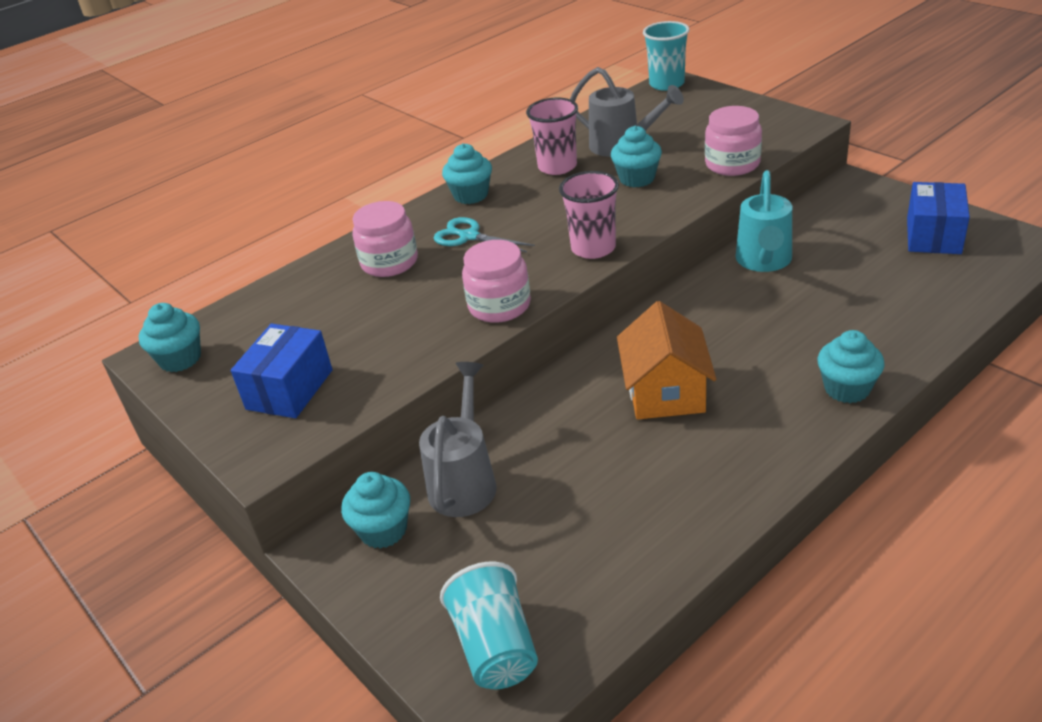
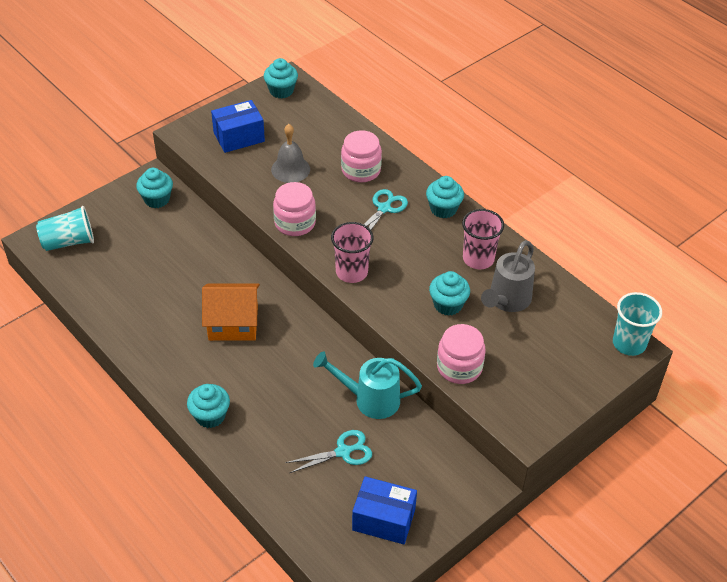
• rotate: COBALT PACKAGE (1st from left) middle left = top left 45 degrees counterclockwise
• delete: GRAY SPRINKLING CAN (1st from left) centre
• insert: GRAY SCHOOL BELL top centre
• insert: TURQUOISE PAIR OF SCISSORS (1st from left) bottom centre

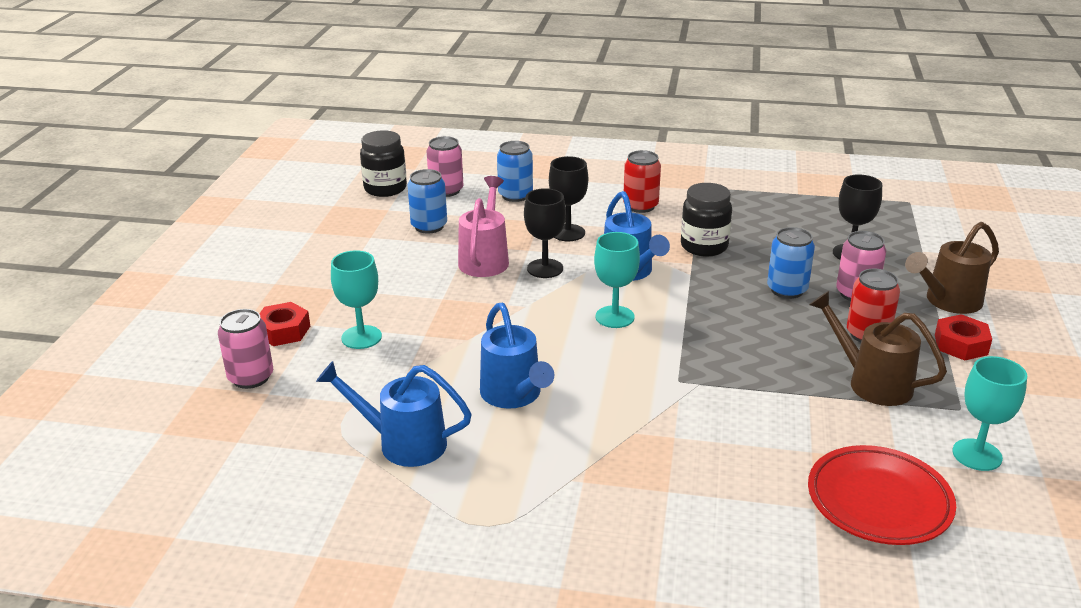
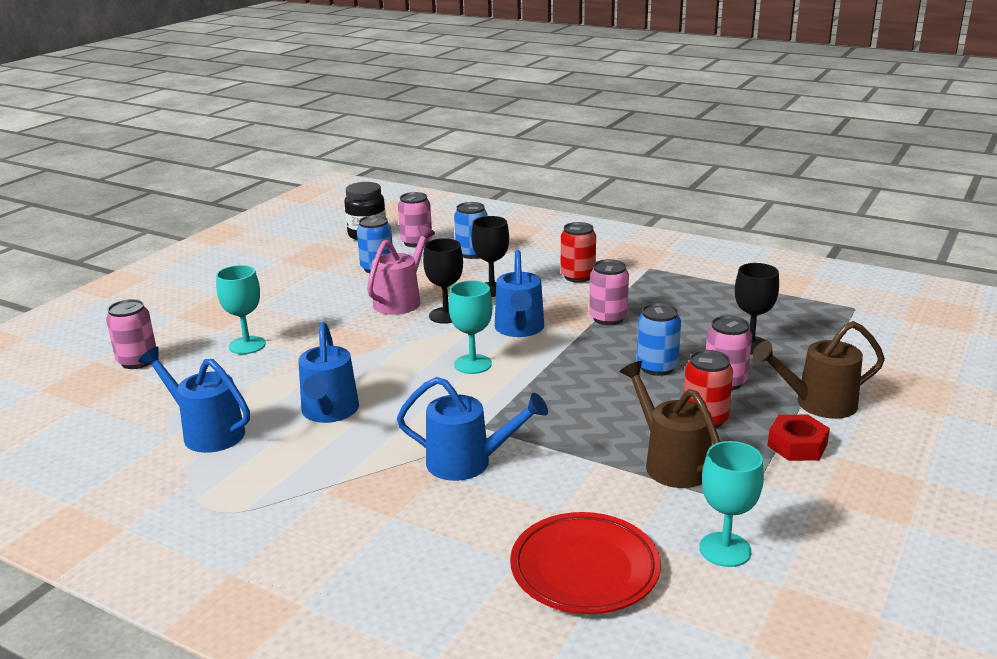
• delete: SCARLET HEX NUT (1st from left) middle left
• replace: BLACK JAR (2nd from left) centre to PINK TIN (3rd from left) centre
• insert: COBALT SPRINKLING CAN (3rd from left) centre

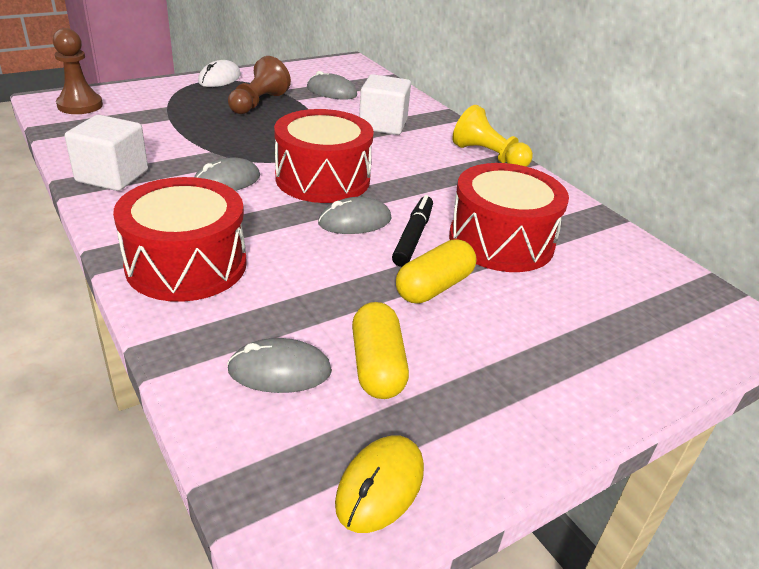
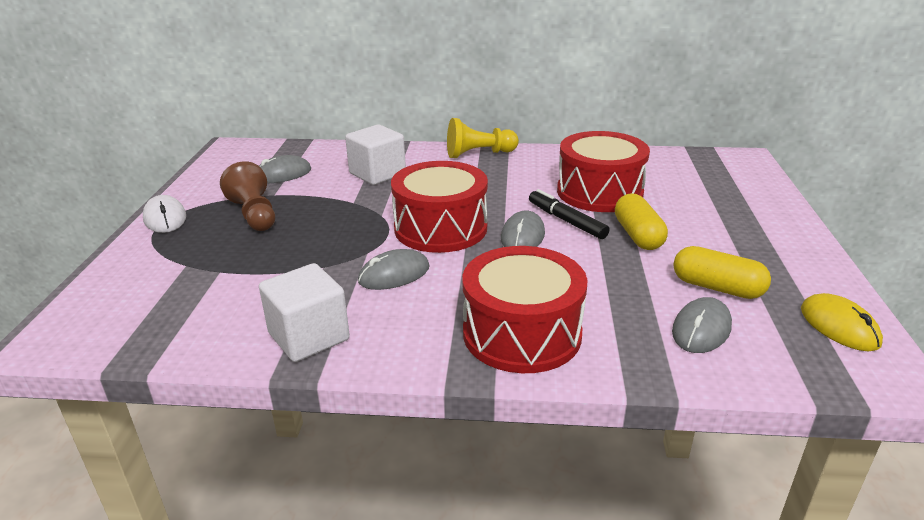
• delete: DARK BROWN GAME PAWN (1st from left) top left
• rotate: GRAY COMPUTER MOUSE (1st from left in the first image) top left = centre 60 degrees clockwise

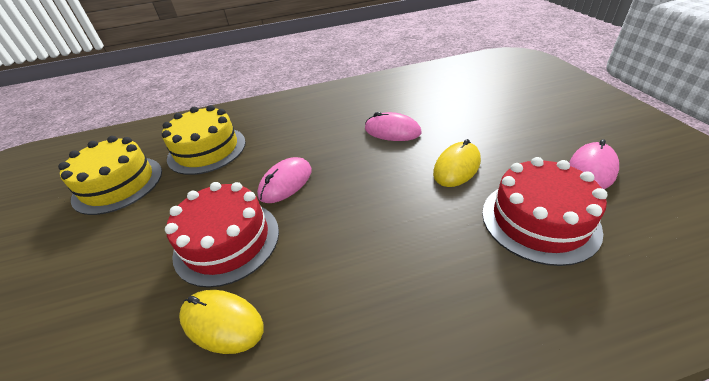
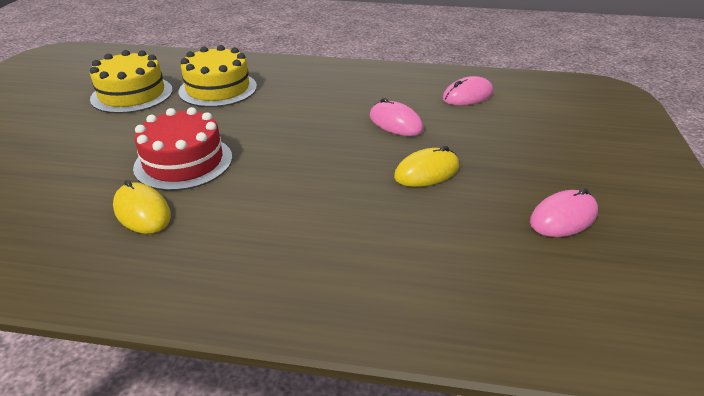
• move: PINK COMPUTER MOUSE (1st from left in the first image) centre to PINK COMPUTER MOUSE (2nd from left) top centre
• delete: SCARLET CAKE (2nd from left) middle right

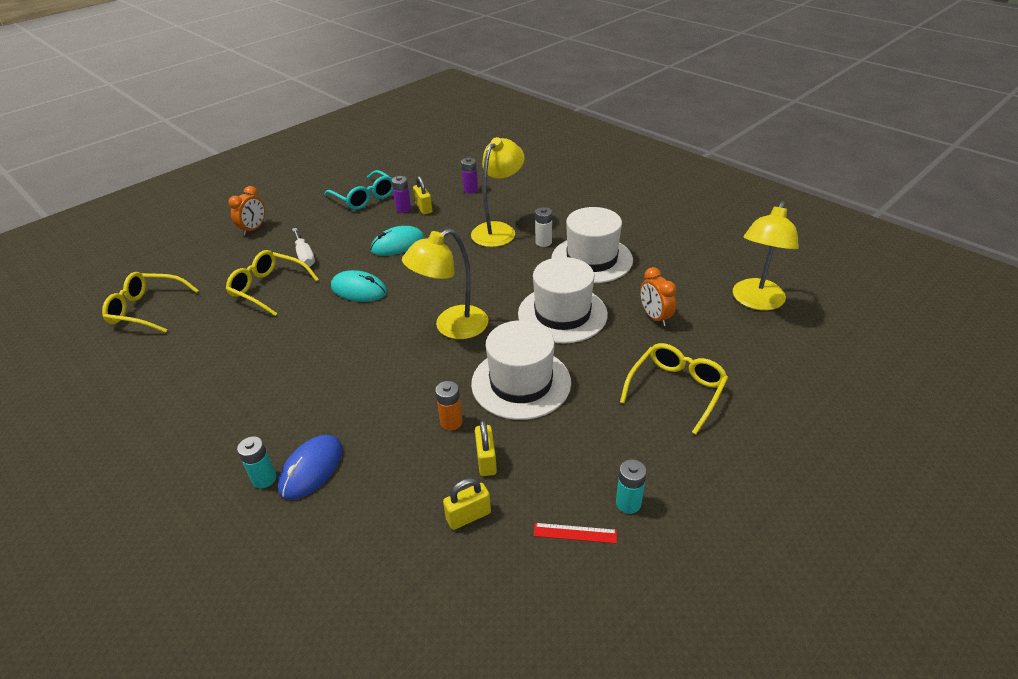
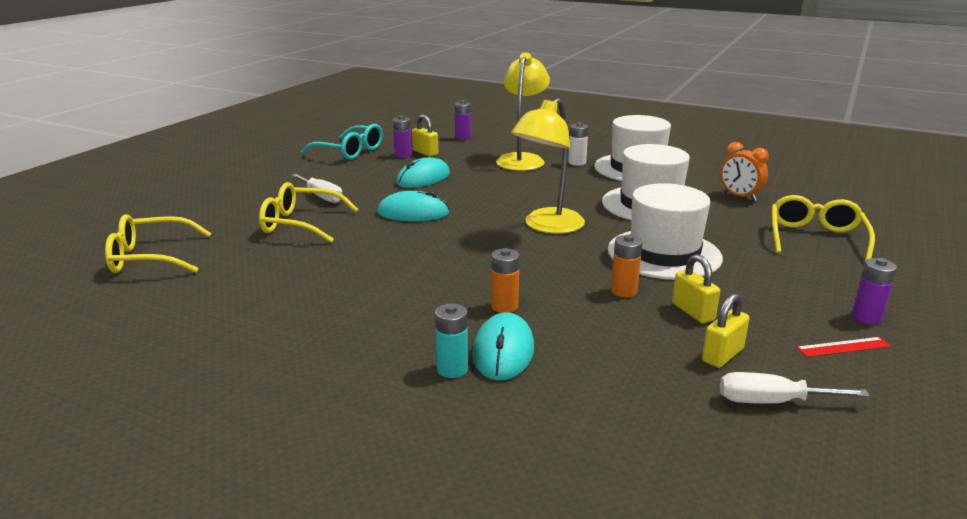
• delete: ORANGE-COLOURED BEDSIDE CLOCK (1st from left) top left
• recolor: COBALT COMPUTER MOUSE bottom left to TURQUOISE COMPUTER MOUSE (3rd from left) bottom centre
• recolor: TURQUOISE BATTERY (2nd from left) bottom centre to PURPLE BATTERY (3rd from left) middle right
• delete: BRIGHT YELLOW LAMP (3rd from left) middle right
• insert: ORANGE-COLOURED BATTERY (1st from left) centre
• insert: PURE WHITE HAND SCREWDRIVER (2nd from left) bottom right

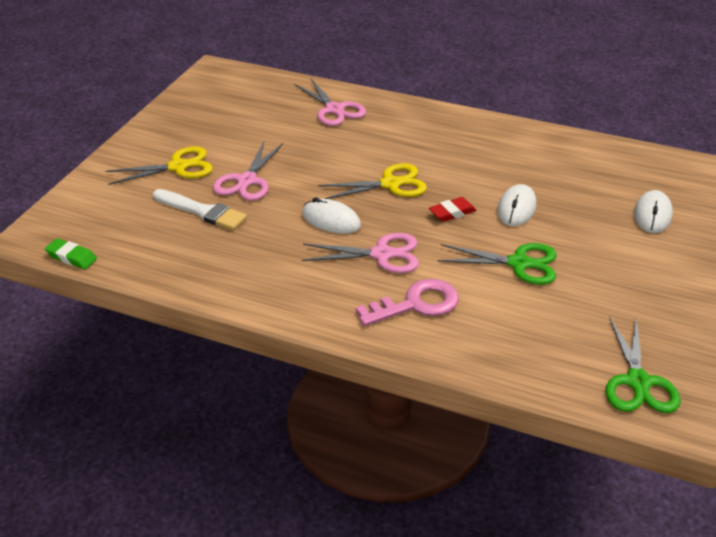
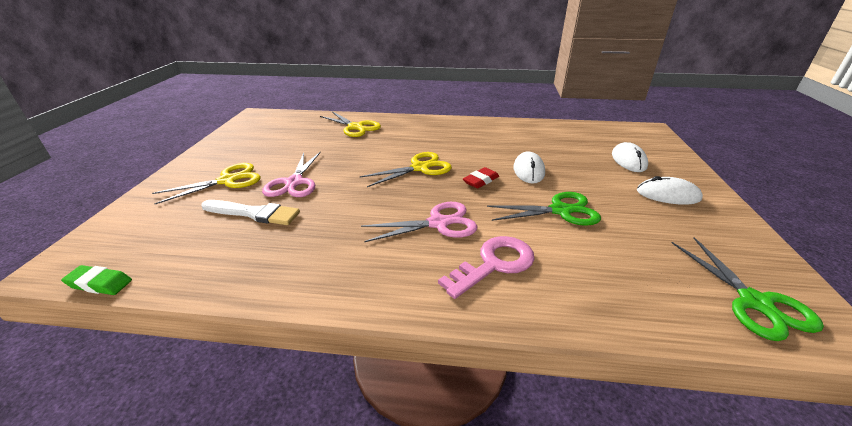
• recolor: PINK PAIR OF SCISSORS (2nd from left) top centre to BRIGHT YELLOW PAIR OF SCISSORS (2nd from left) top centre
• move: PURE WHITE COMPUTER MOUSE (1st from left in the first image) centre to PURE WHITE COMPUTER MOUSE (3rd from left) middle right

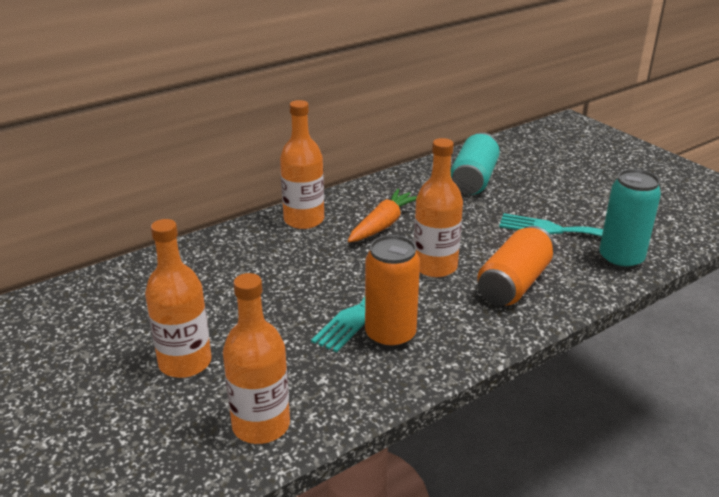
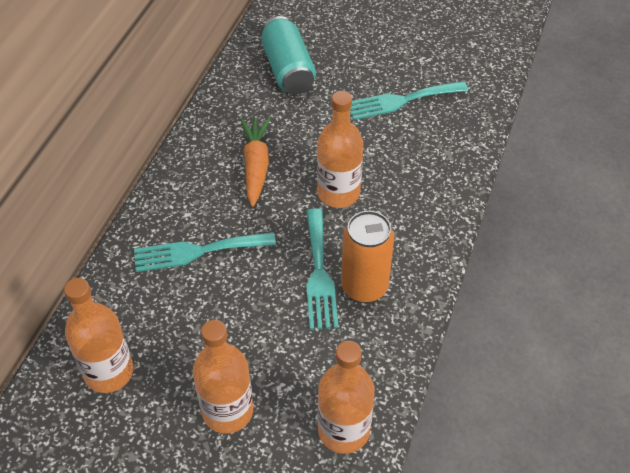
• move: ORANGE-COLOURED BOTTLE (3rd from left in the first image) top centre to ORANGE-COLOURED BOTTLE (1st from left) bottom left
• delete: ORANGE-COLOURED TIN (2nd from left) middle right
• delete: TURQUOISE TIN (2nd from left) middle right
• insert: TURQUOISE TABLE FORK (1st from left) middle left

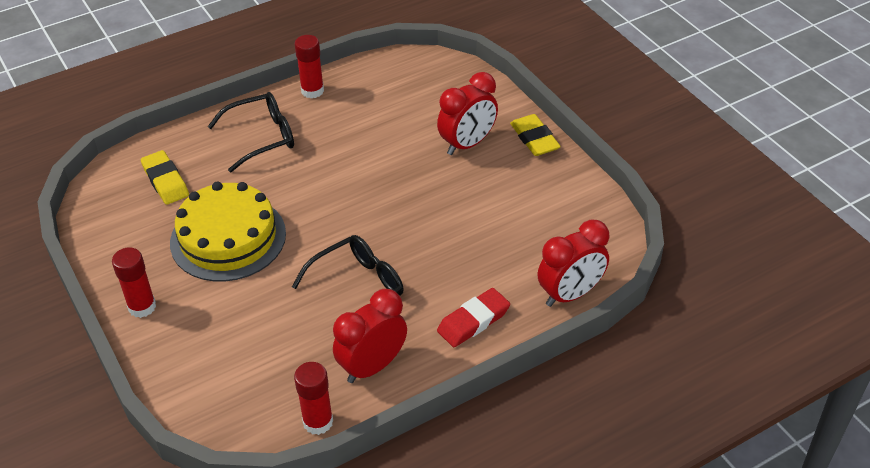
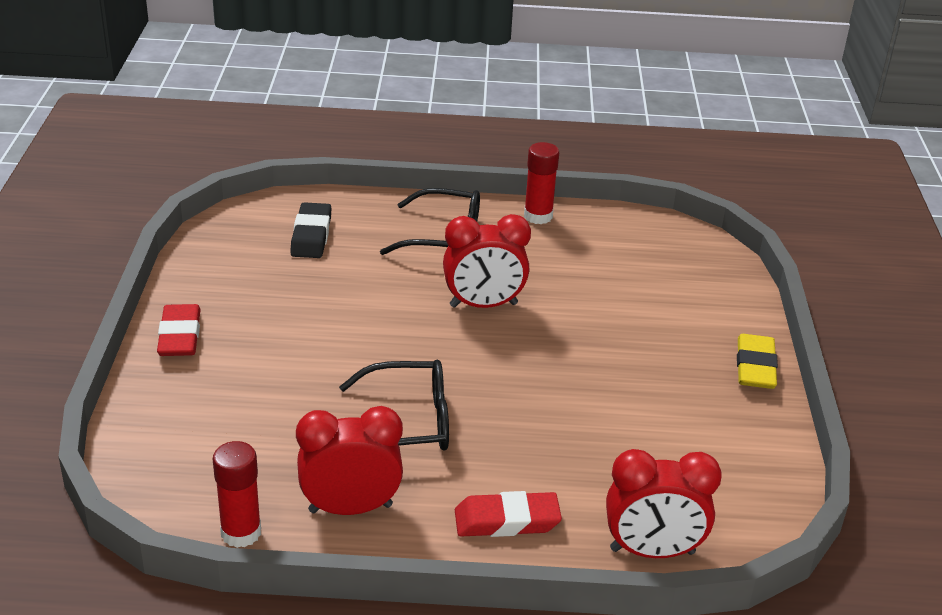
• replace: SCARLET STICK OF GLUE (1st from left) middle left to SCARLET PENCIL ERASER (1st from left) middle left
• recolor: BRIGHT YELLOW PENCIL ERASER (1st from left) middle left to BLACK PENCIL ERASER middle left
• delete: BRIGHT YELLOW CAKE middle left
• move: SCARLET BEDSIDE CLOCK (2nd from left) top centre to centre

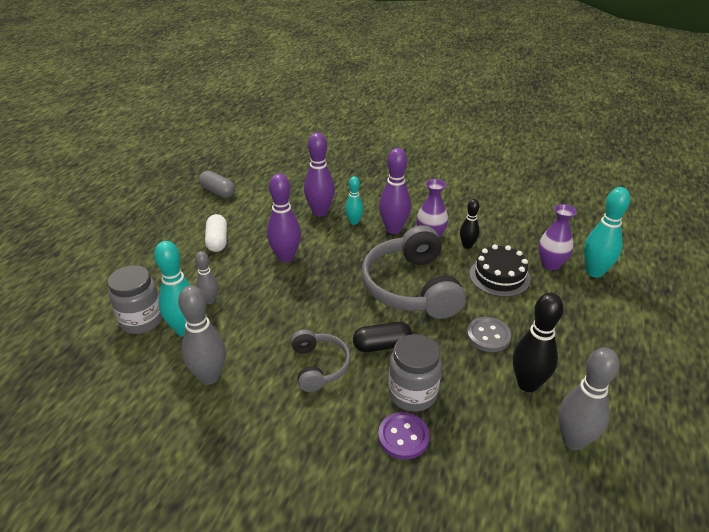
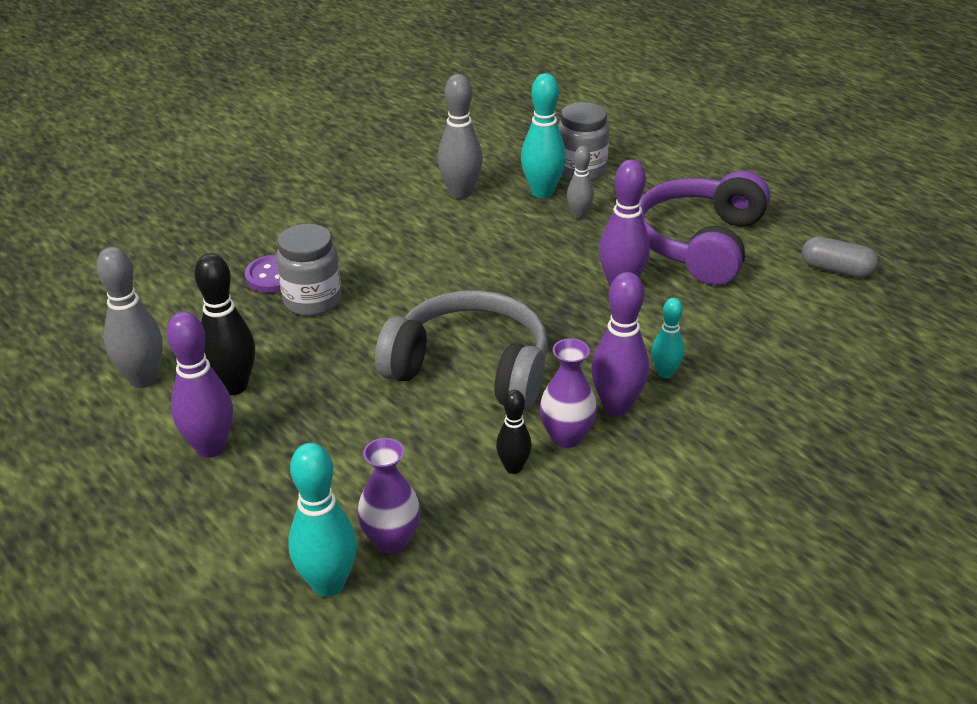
• rotate: GRAY PILL SHAPE middle left = middle right 45 degrees clockwise
• replace: PURE WHITE PILL SHAPE middle left to PURPLE HEADPHONES top right
• delete: GRAY HEADPHONES (1st from left) bottom centre
• move: PURPLE TENPIN (2nd from left in the first image) top centre to PURPLE TENPIN (1st from left) middle left
• delete: BLACK PILL SHAPE centre
• delete: GRAY SHIRT BUTTON middle right
• delete: BLACK CAKE middle right

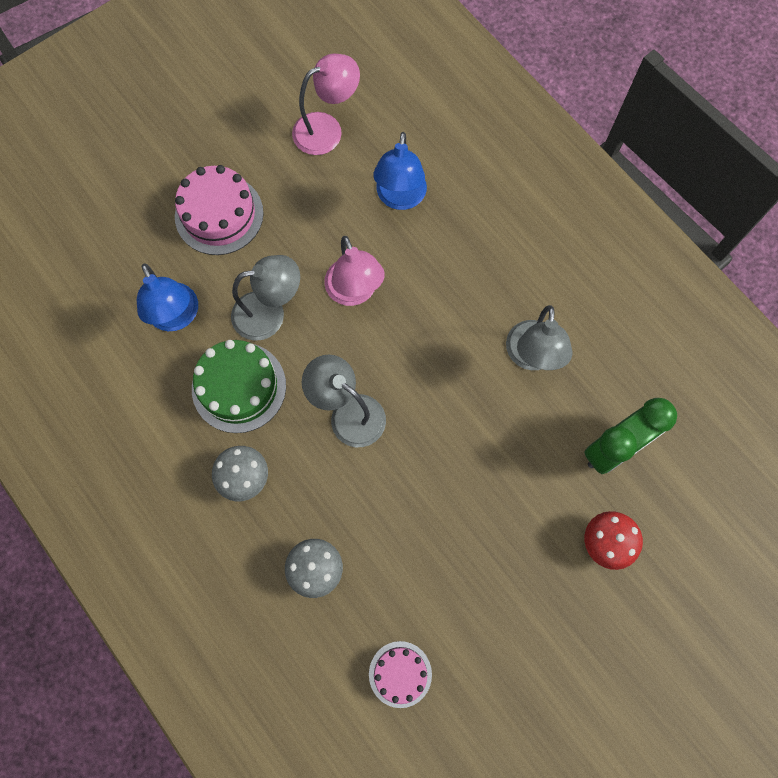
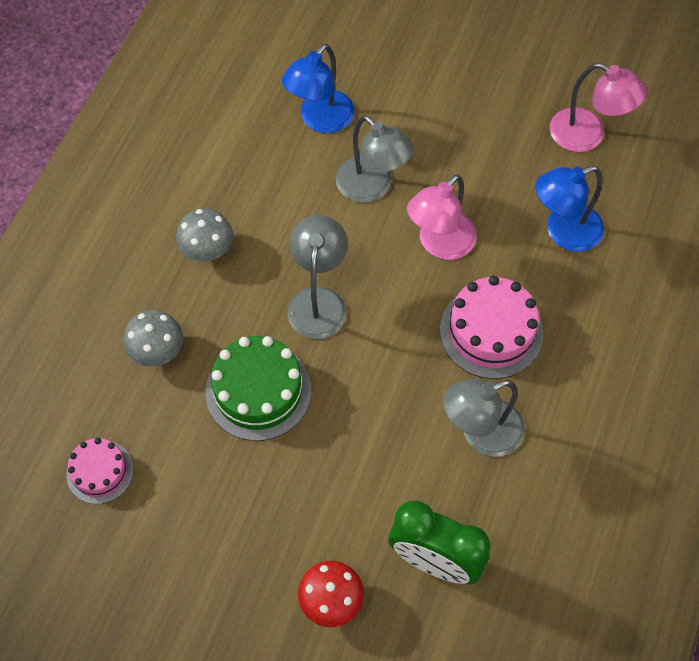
• move: PINK CAKE (1st from left in the first image) top left to PINK CAKE (2nd from left) middle right
• move: EMERALD CAKE middle left to centre

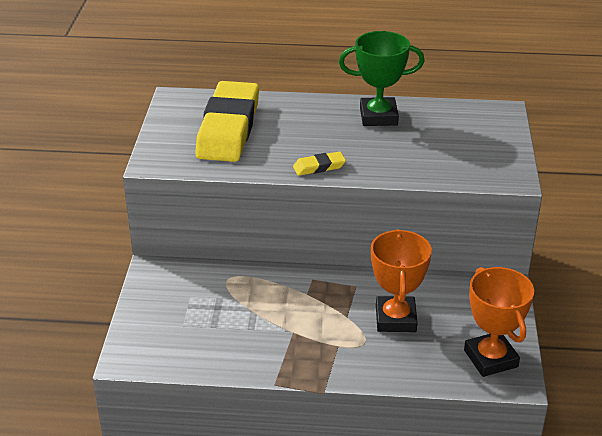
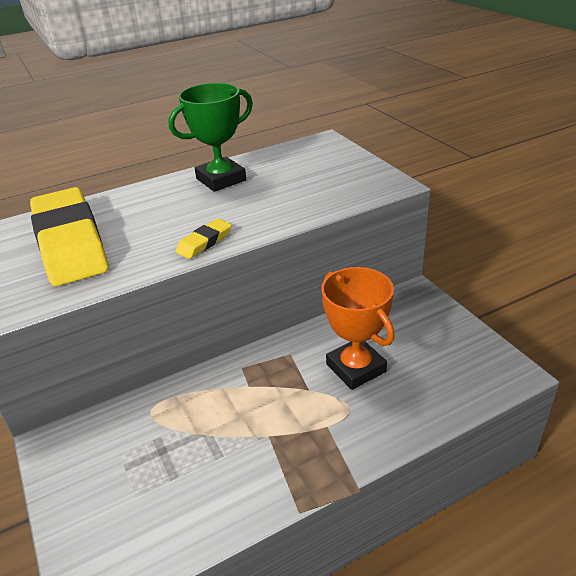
• delete: ORANGE-COLOURED TROPHY (2nd from left) bottom right

